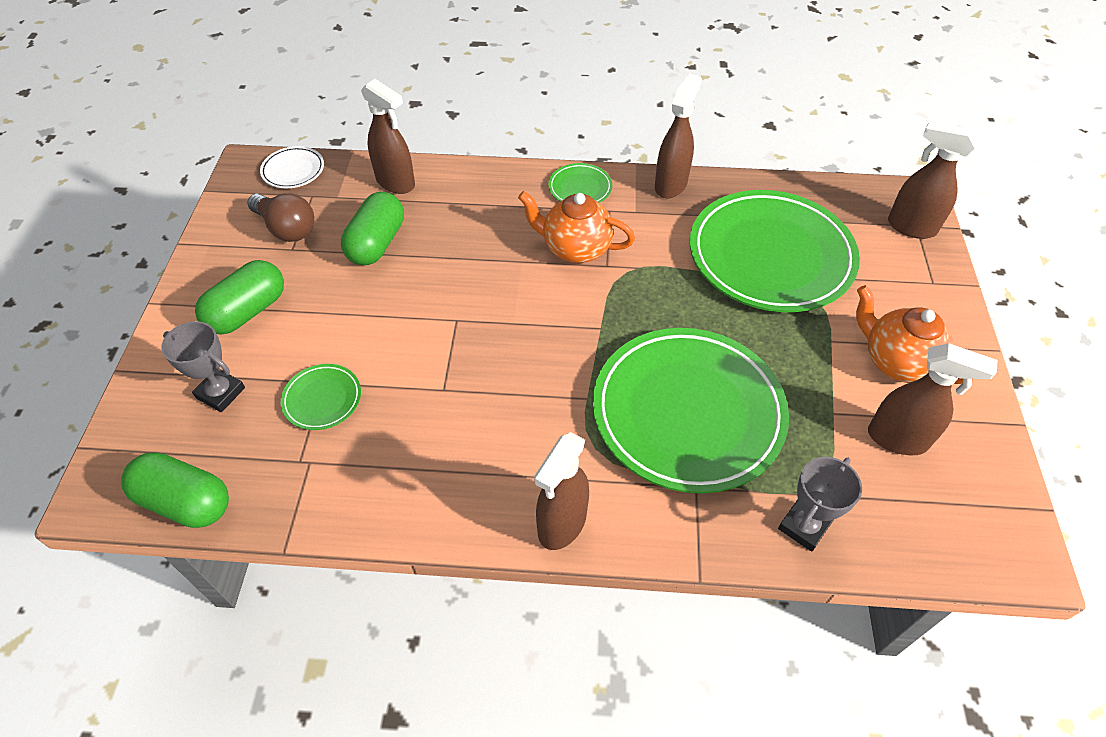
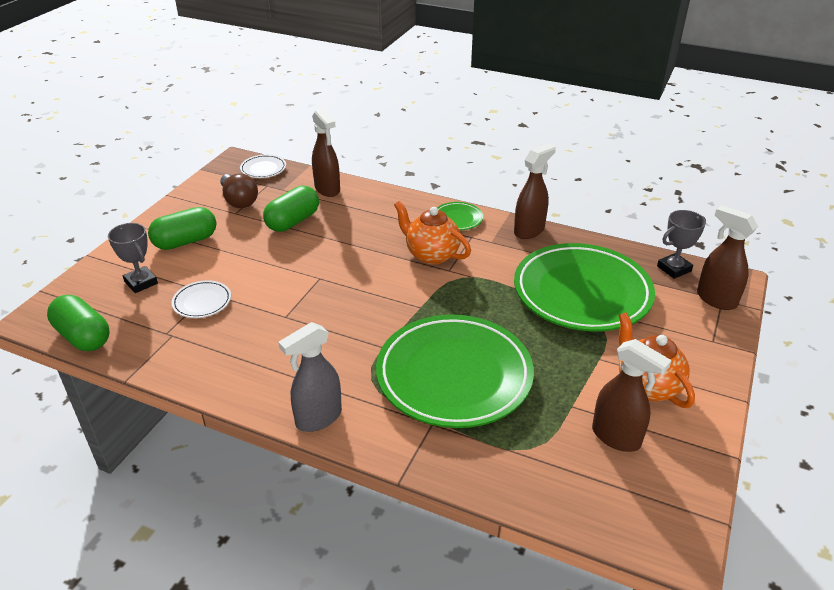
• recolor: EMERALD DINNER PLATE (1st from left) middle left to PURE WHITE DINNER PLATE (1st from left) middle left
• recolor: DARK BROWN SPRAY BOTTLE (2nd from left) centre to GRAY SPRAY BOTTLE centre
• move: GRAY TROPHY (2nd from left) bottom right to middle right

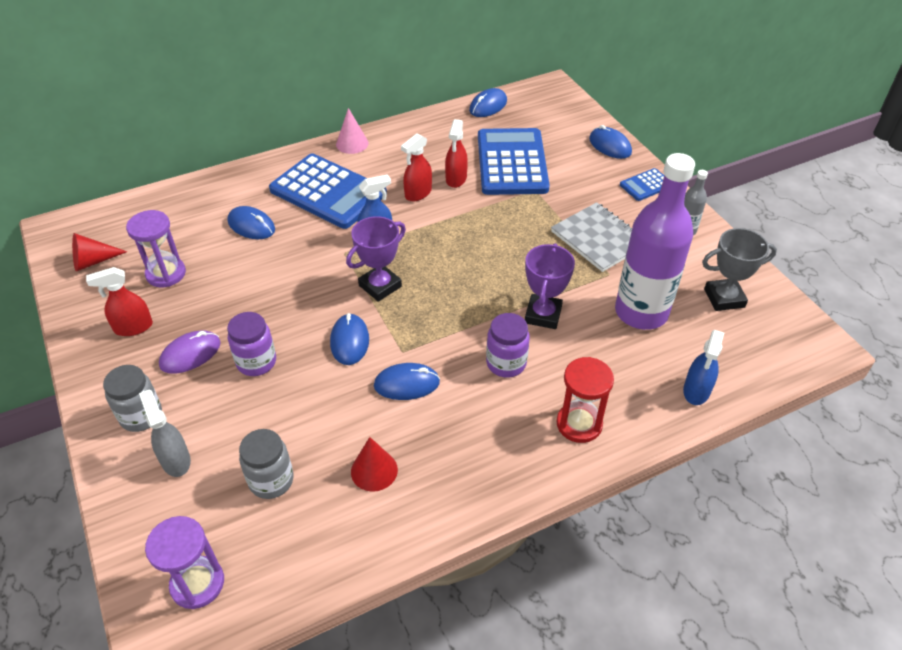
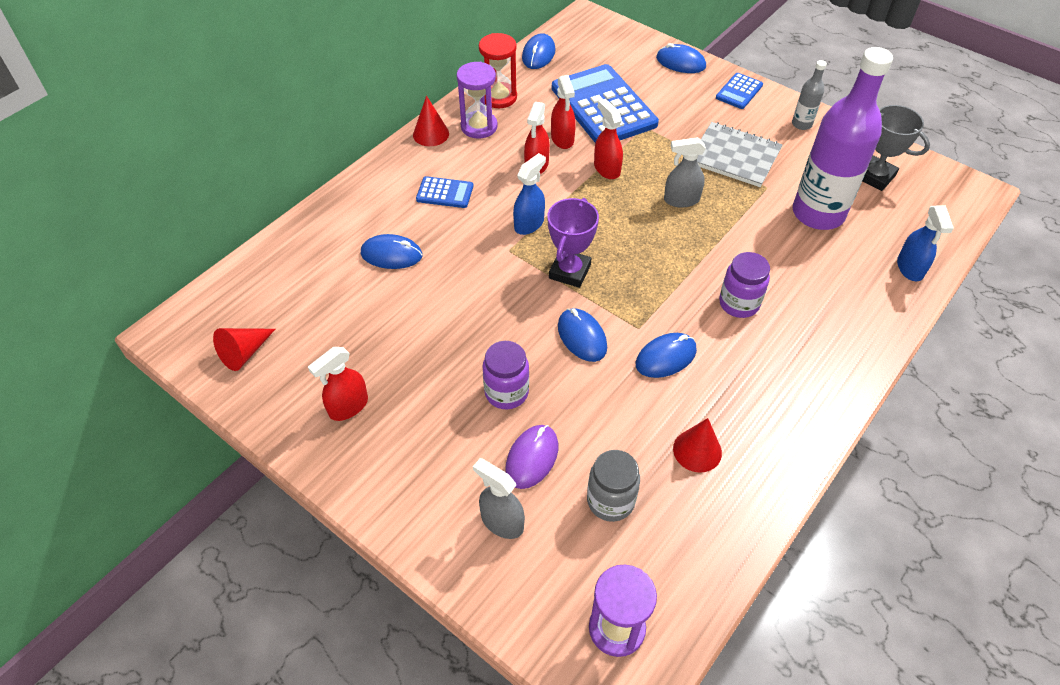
• delete: GRAY JAR (1st from left) middle left
• move: PURPLE SANDGLASS (1st from left) middle left to top centre
• move: PURPLE COMPUTER MOUSE middle left to bottom centre
• resize: COBALT ADDING MACHINE (1st from left) top centre = top centre x0.46
• recolor: PINK CONE top centre to SCARLET CONE (2nd from left) top centre
• delete: PURPLE TROPHY (2nd from left) centre
• move: SCARLET SANDGLASS centre to top centre
• rotate: GRAY TROPHY middle right = top right 75 degrees clockwise
• insert: SCARLET SPRAY BOTTLE (4th from left) top centre
• insert: GRAY SPRAY BOTTLE (2nd from left) top centre

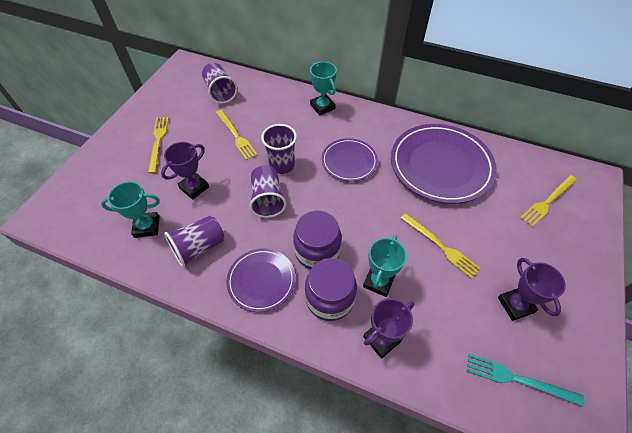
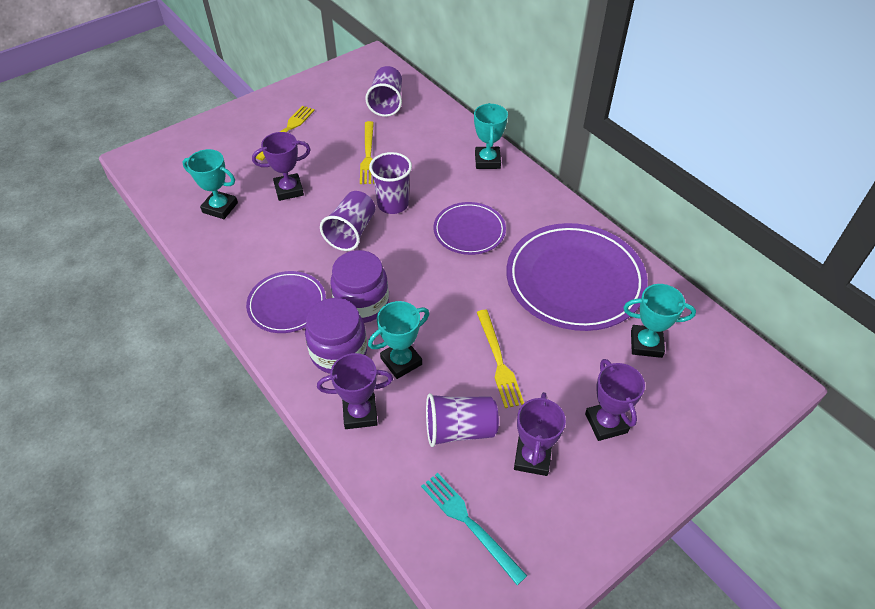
• move: PURPLE TUMBLER (1st from left in the first image) middle left to PURPLE TUMBLER (4th from left) bottom centre
• delete: BRIGHT YELLOW TABLE FORK (4th from left) middle right
• insert: PURPLE TROPHY (4th from left) middle right
• insert: TURQUOISE TROPHY (4th from left) middle right

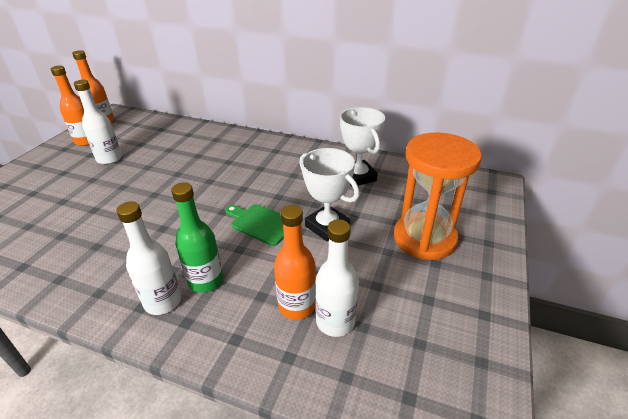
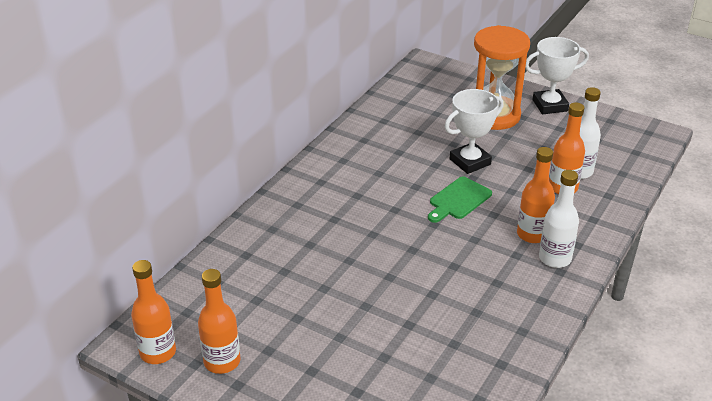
• delete: PURE WHITE BOTTLE (1st from left) top left
• recolor: EMERALD BOTTLE middle left to ORANGE-COLOURED BOTTLE (3rd from left) middle right
• move: PURE WHITE TROPHY (2nd from left) centre to top right

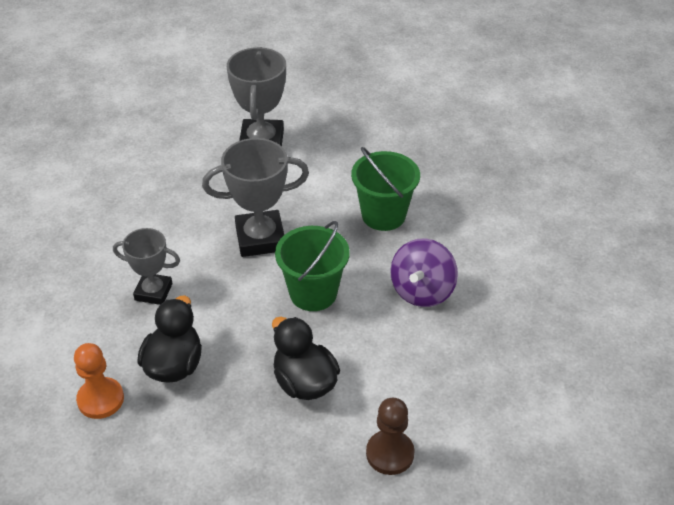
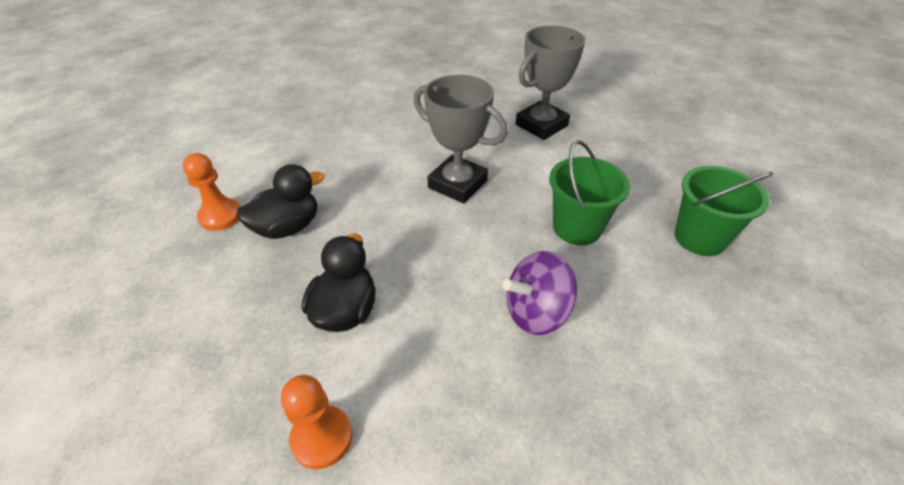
• delete: GRAY TROPHY (1st from left) middle left
• move: EMERALD PAIL (1st from left in the first image) centre to EMERALD PAIL (2nd from left) middle right
• recolor: DARK BROWN GAME PAWN bottom centre to ORANGE-COLOURED GAME PAWN (2nd from left) bottom centre

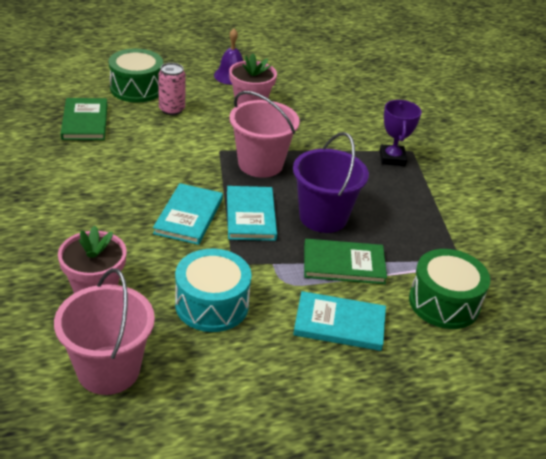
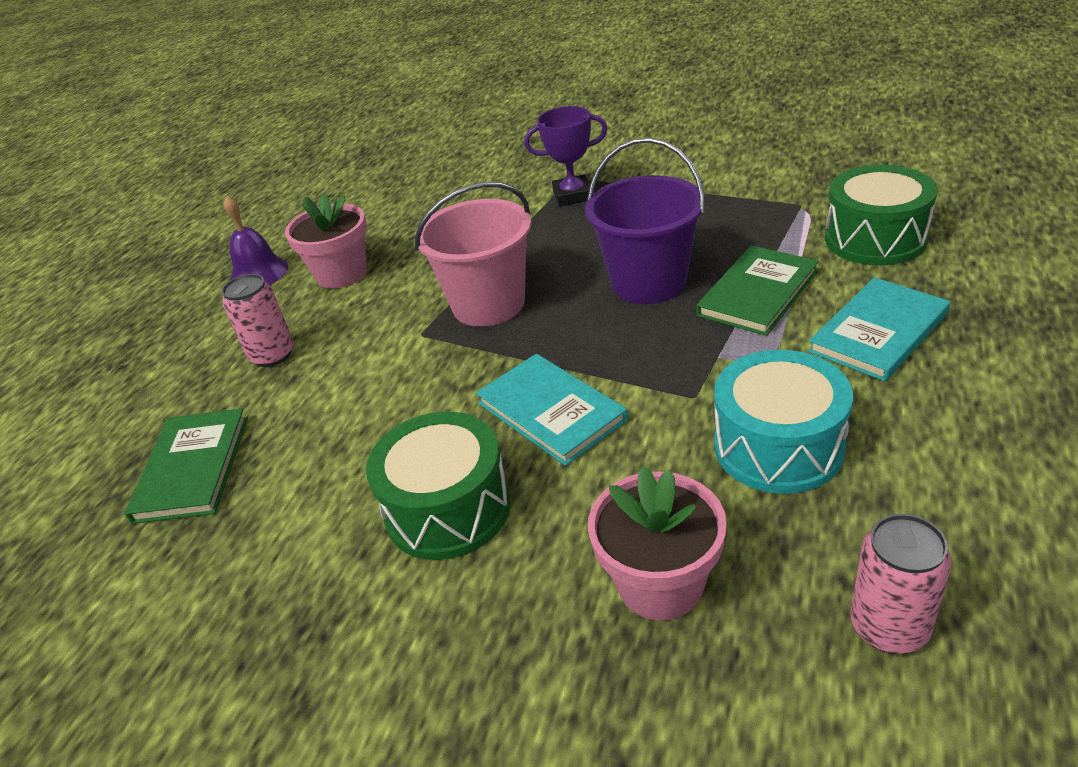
• replace: PINK PAIL (1st from left) bottom left to PINK TIN (2nd from left) bottom right
• rotate: EMERALD HARDCOVER (1st from left) top left = middle left 60 degrees clockwise
• move: EMERALD DRUM (1st from left) top left to centre
• delete: TURQUOISE HARDCOVER (2nd from left) centre
• rotate: PURPLE TROPHY top right = top centre 45 degrees counterclockwise

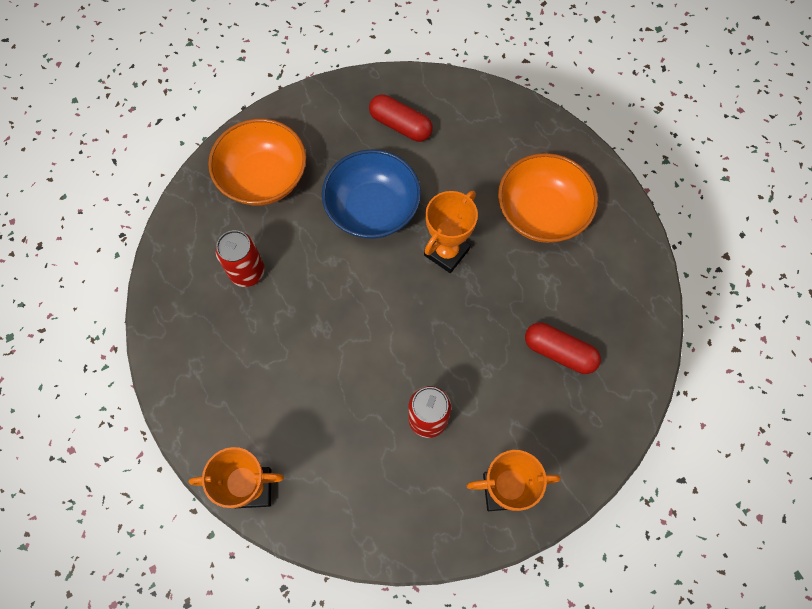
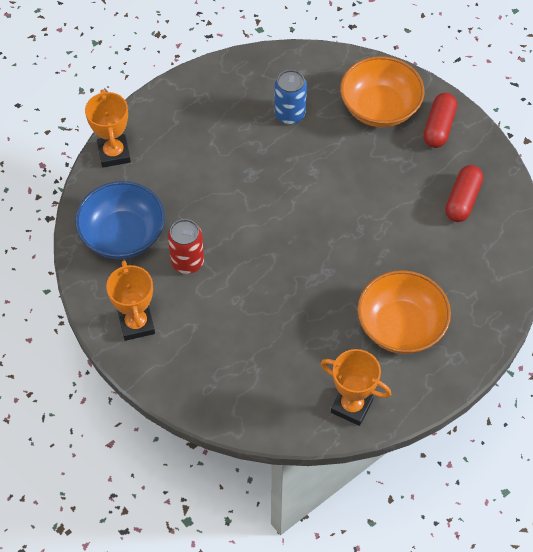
• recolor: SCARLET TIN (1st from left) middle left to COBALT TIN top centre
• move: COBALT BOWL top centre to middle left
• move: ORANGE-COLOURED TROPHY (2nd from left in the first image) centre to ORANGE-COLOURED TROPHY (3rd from left) bottom right
• move: SCARLET PILL SHAPE (2nd from left in the first image) middle right to SCARLET PILL SHAPE (1st from left) top right

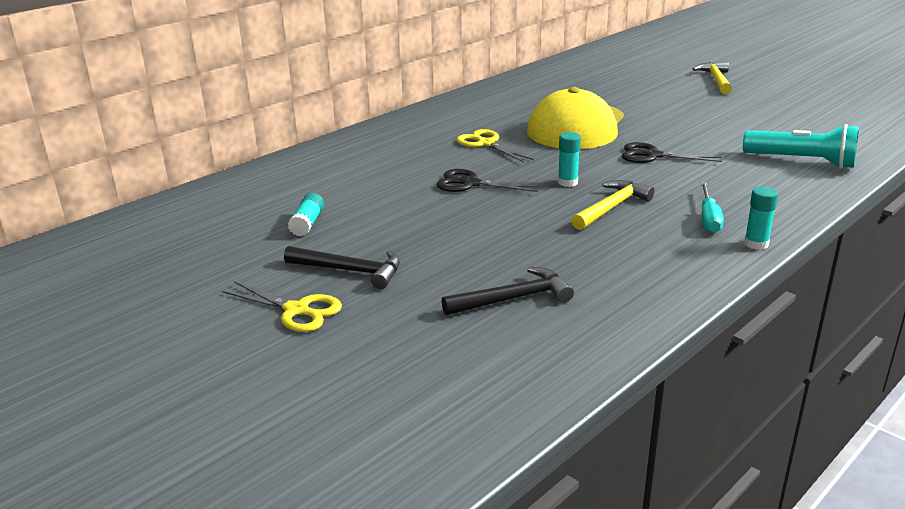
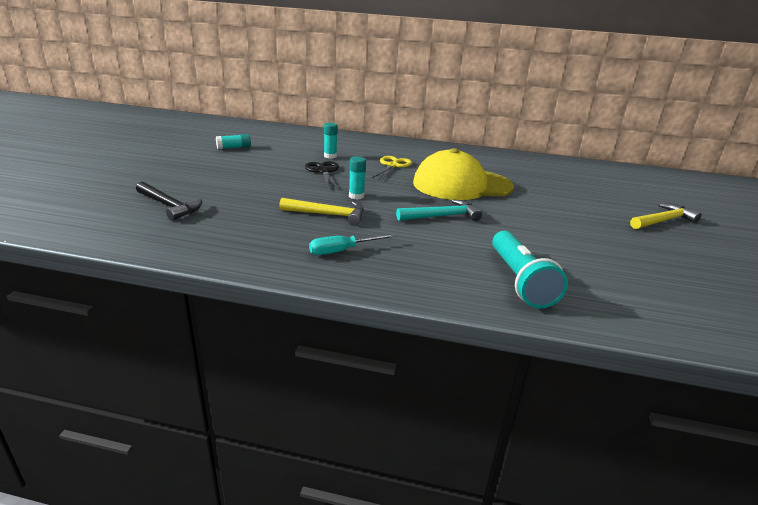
• delete: BRIGHT YELLOW PAIR OF SCISSORS (1st from left) middle left
• delete: BLACK CARPENTER'S HAMMER (1st from left) centre
• replace: BLACK PAIR OF SCISSORS (2nd from left) top right to TURQUOISE CARPENTER'S HAMMER centre
• move: TURQUOISE STICK OF GLUE (3rd from left in the first image) middle right to TURQUOISE STICK OF GLUE (2nd from left) top centre

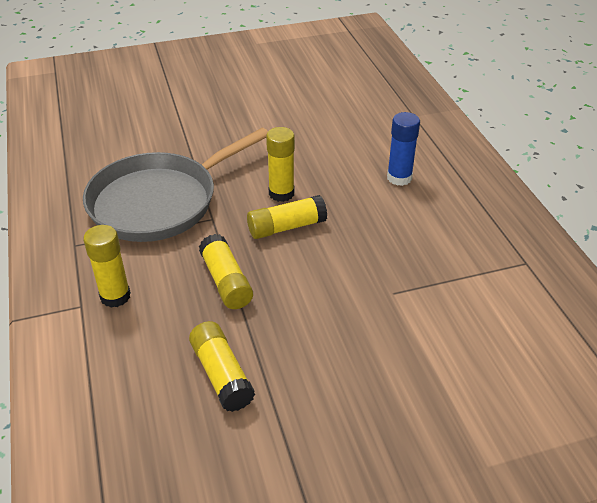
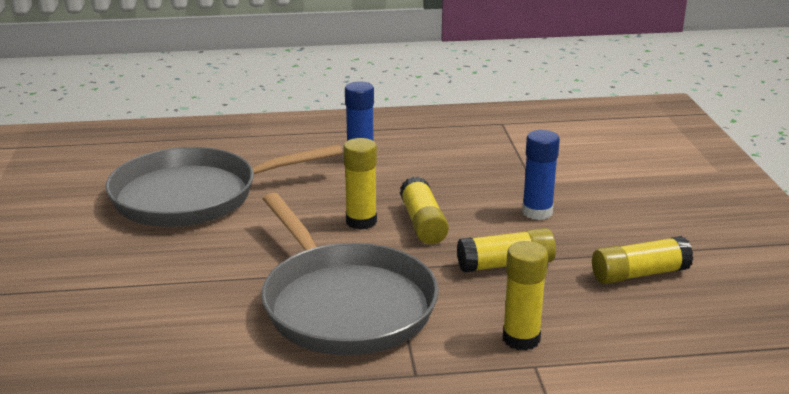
• insert: GRAY FRYING PAN (1st from left) middle left
• insert: COBALT STICK OF GLUE (2nd from left) middle right

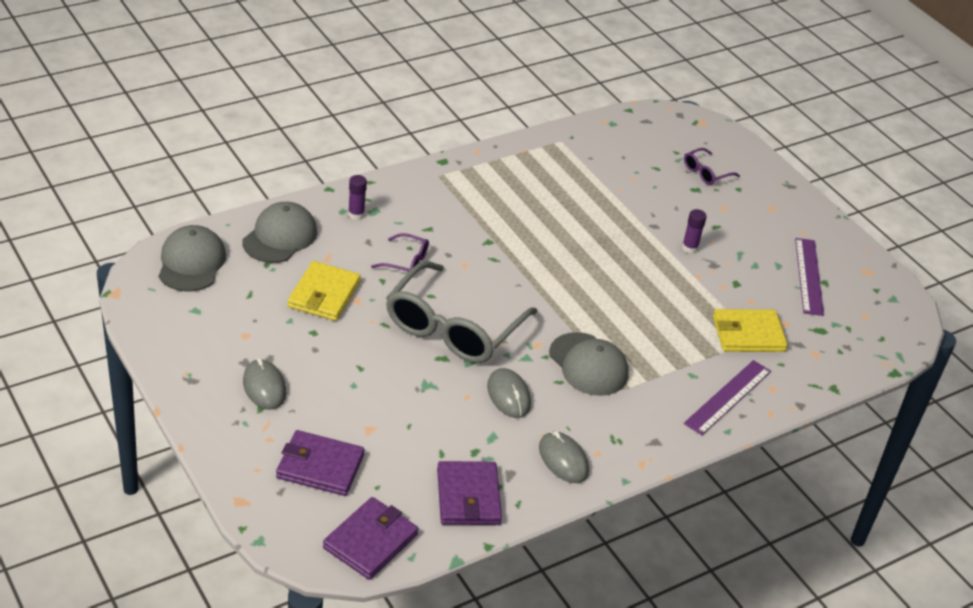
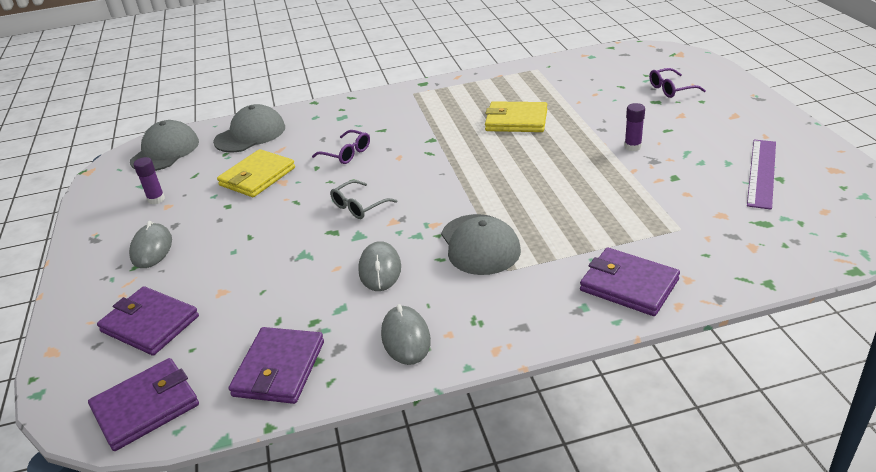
• move: PURPLE STICK OF GLUE (1st from left) top centre to middle left
• resize: GRAY SPECTACLES centre = centre x0.43
• replace: PURPLE RULER (1st from left) middle right to PURPLE WALLET (4th from left) middle right
• move: BRIGHT YELLOW WALLET (2nd from left) middle right to top centre

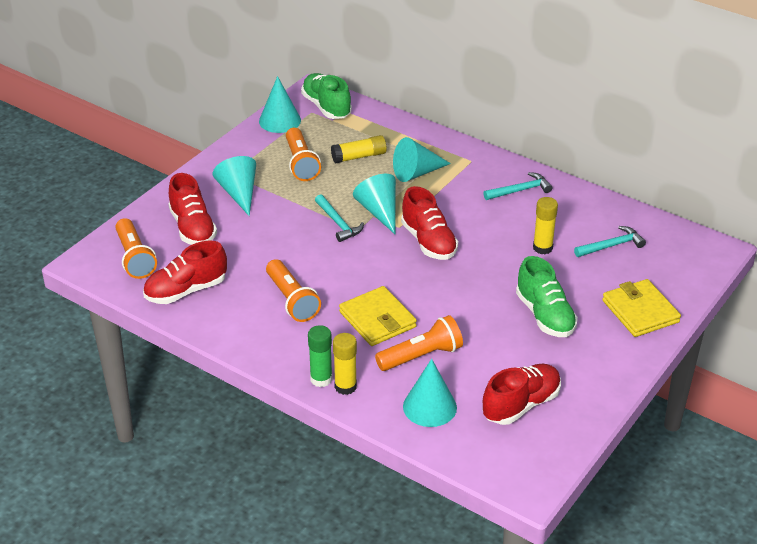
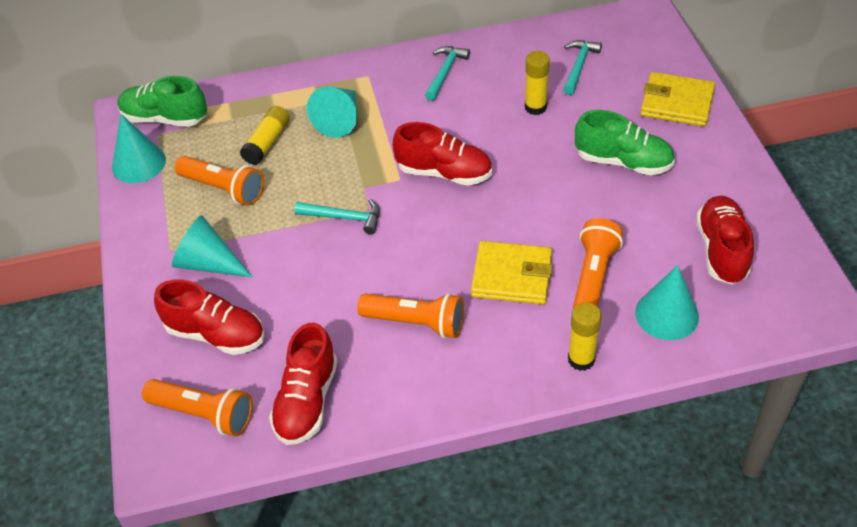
• delete: EMERALD STICK OF GLUE centre
• delete: TURQUOISE CONE (3rd from left) centre

